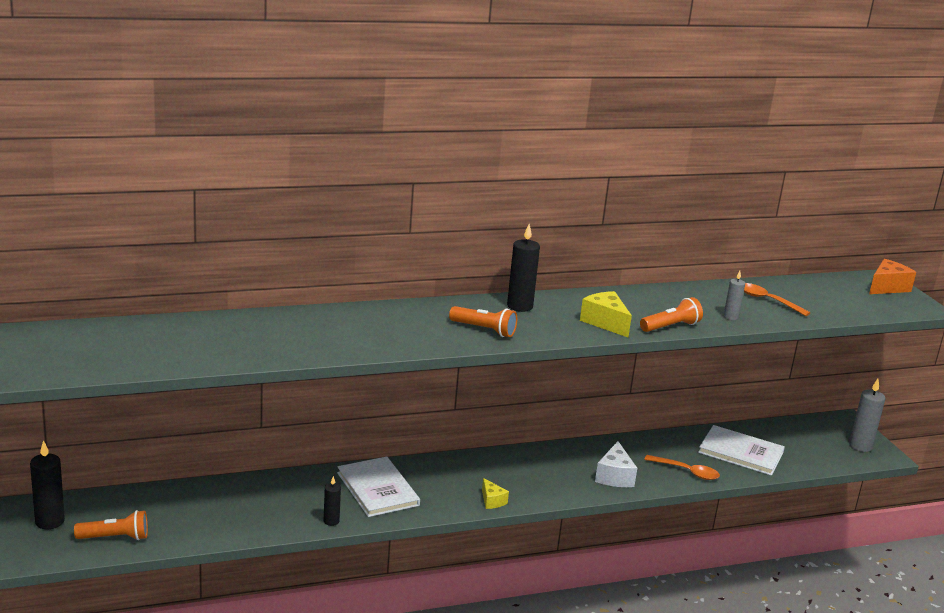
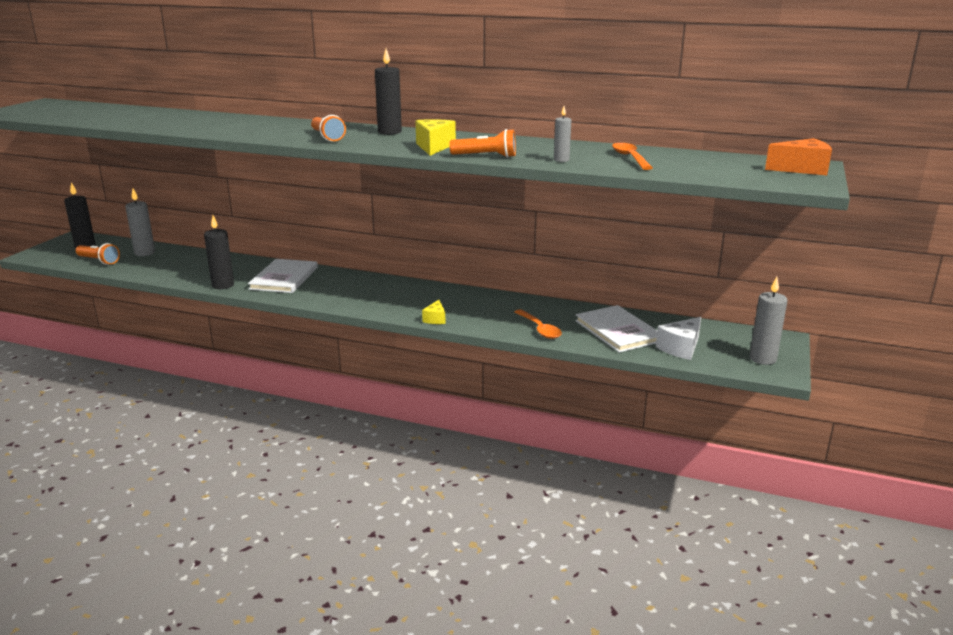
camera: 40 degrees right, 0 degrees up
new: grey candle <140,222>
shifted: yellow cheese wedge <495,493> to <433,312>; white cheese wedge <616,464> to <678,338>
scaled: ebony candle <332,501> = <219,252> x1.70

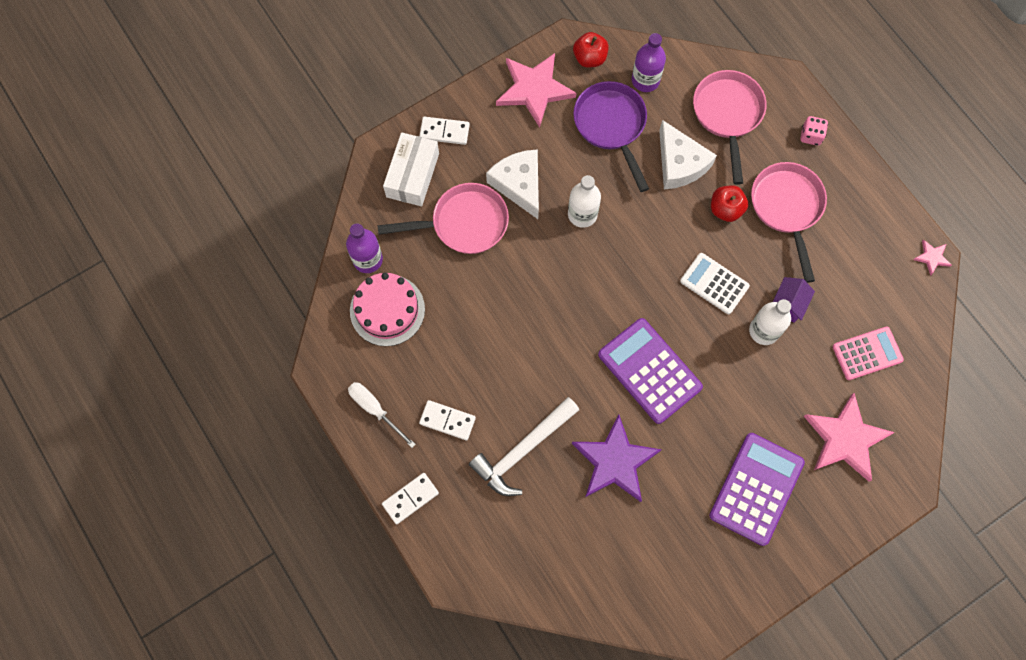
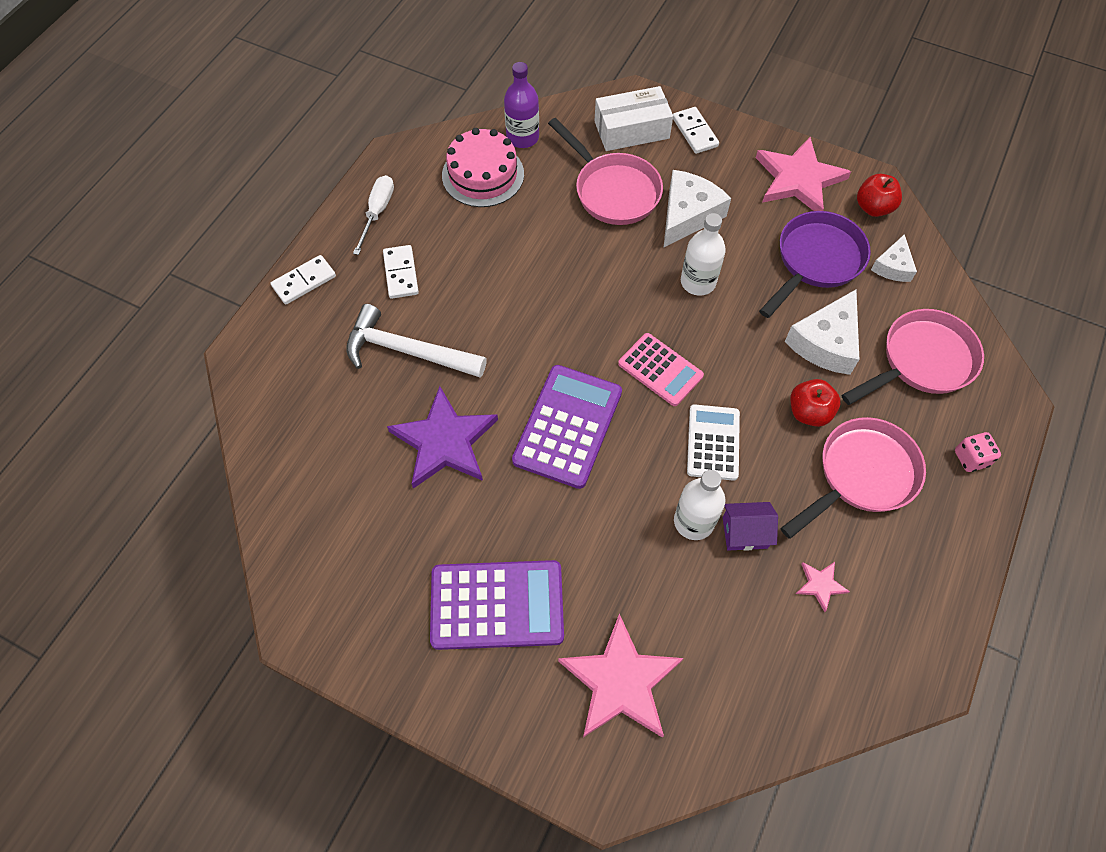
camera: 60 degrees right, 10 degrees down
shifted: rose-pink adding machine <868,353> to <661,369>; rose-pink star shape <932,258> to <823,587>
swapped: royal purple drink bottle <649,62> to white cheese wedge <894,258>
rotated: white domino tile <410,498> = <303,279> 60 degrees counterclockwise

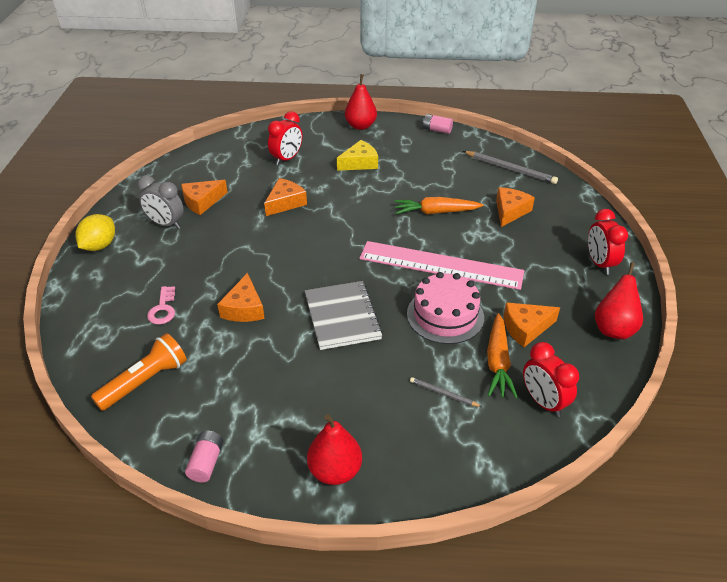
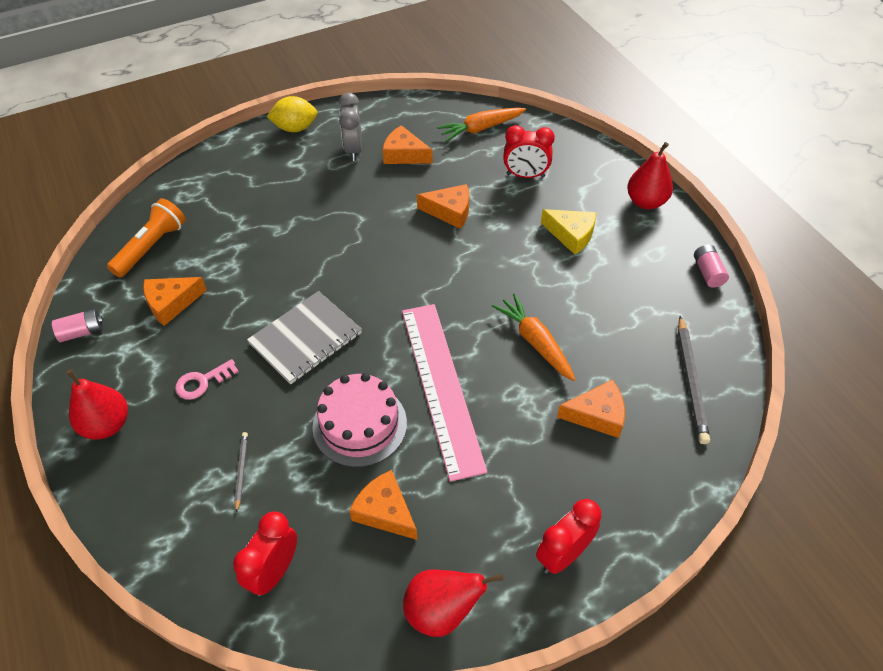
camera: 60 degrees right, 10 degrees up
shifted: bright orange cheese wedge <241,297> to <175,301>; rose-pink key <161,305> to <207,379>; bright orange carrot <502,355> to <481,124>
rotated: bright orange torch <139,372> = <146,238> 75 degrees counterclockwise

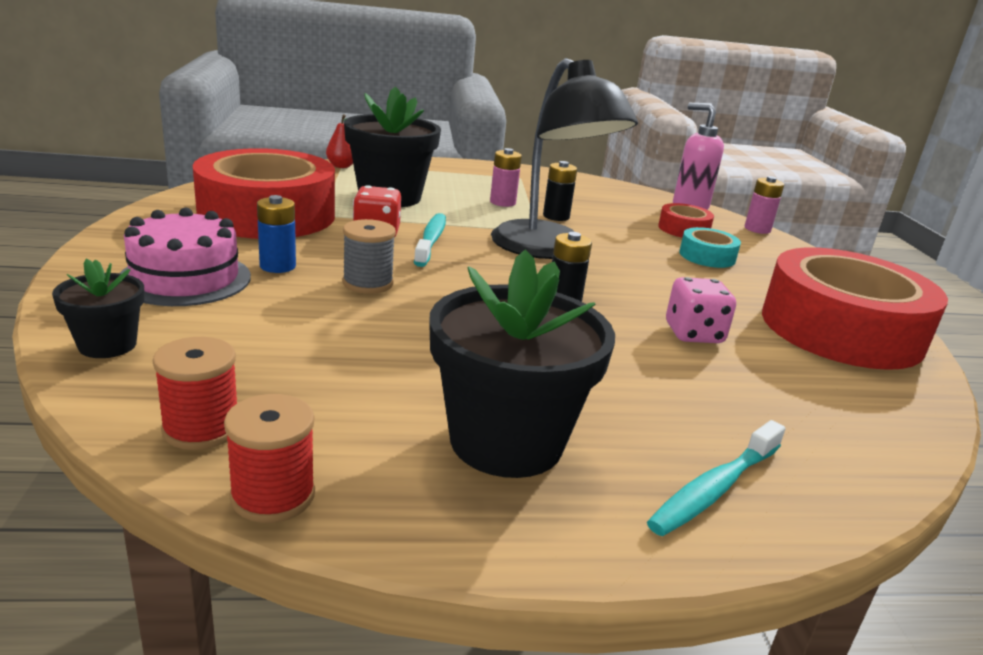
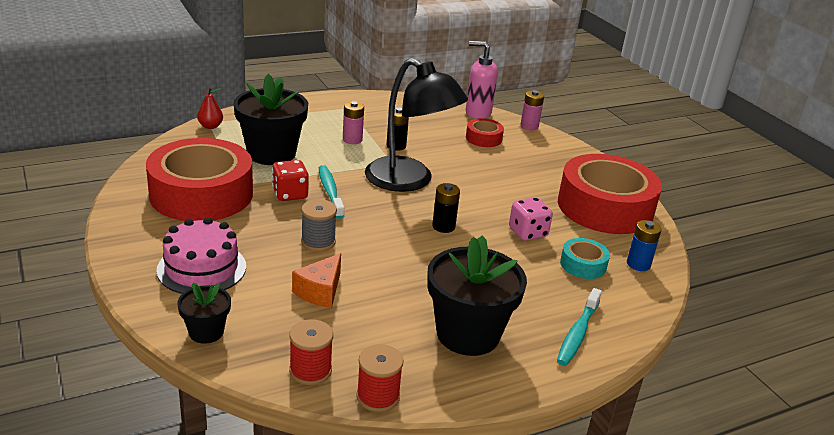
camera: 20 degrees left, 5 degrees up
new: bright orange cheese wedge <316,280>
shifted: aqua roll of tape <710,247> to <585,258>; cobalt power cell <276,234> to <644,245>

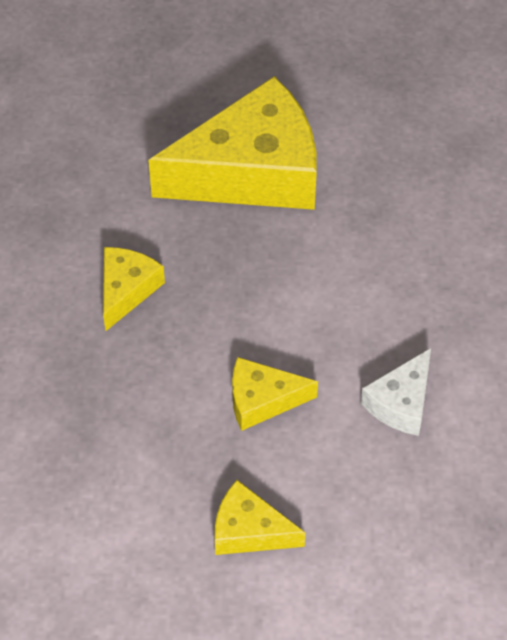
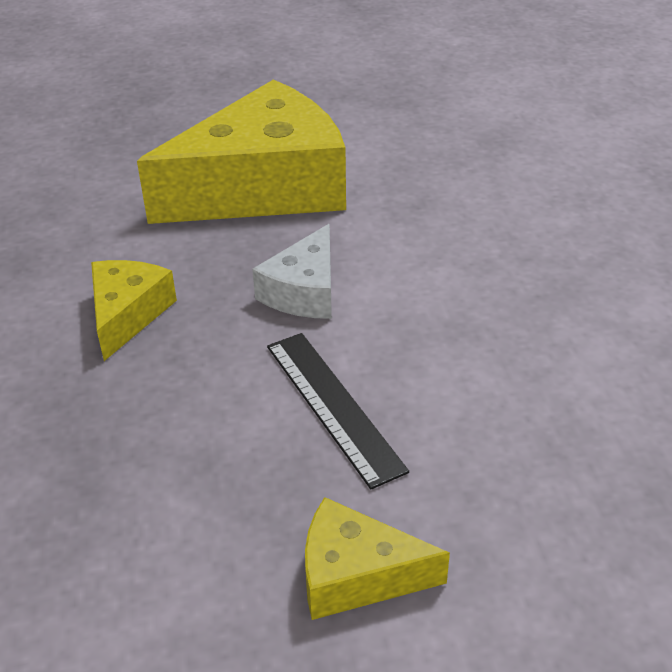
camera: 10 degrees left, 15 degrees down
shifted: white cheese wedge <396,392> to <292,271>
swapped: yellow cheese wedge <275,394> to ebony measuring stick <338,411>

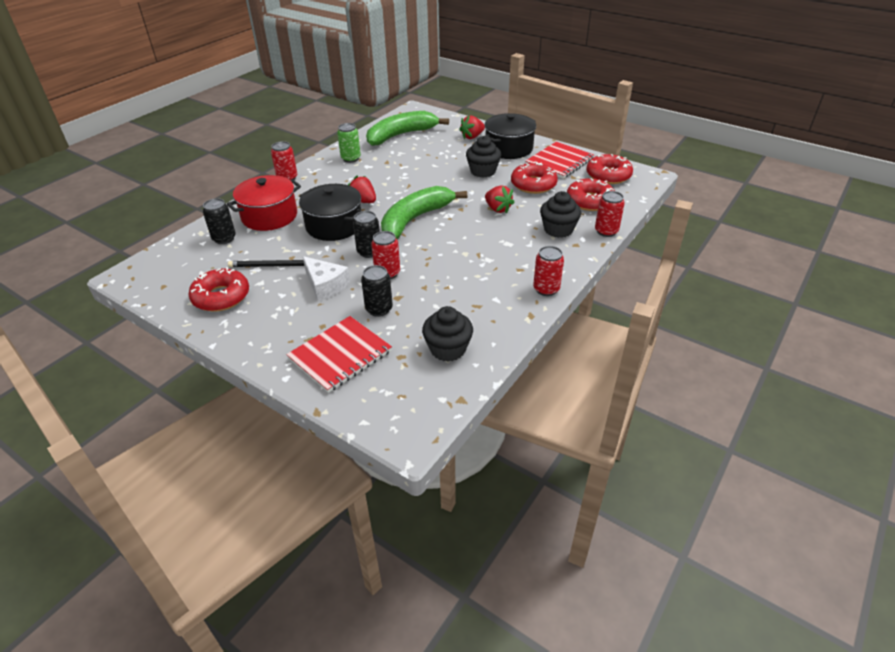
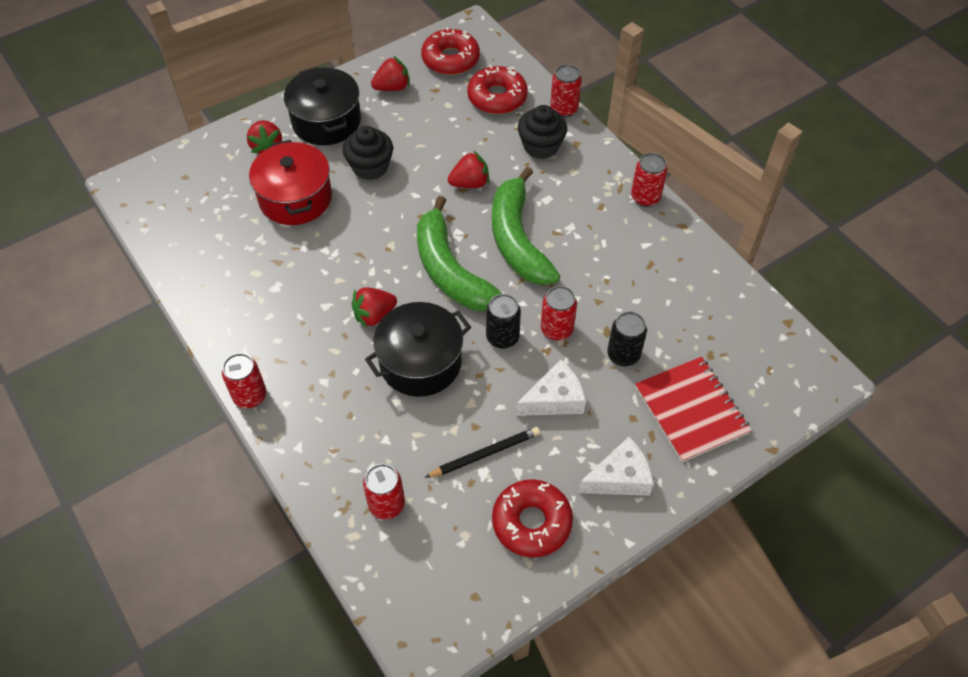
camera: 70 degrees left, 15 degrees up
gone: green soda can <349,143>; ebony cupcake <447,334>; crimson glazed donut <534,177>
new: white cheese wedge <616,466>
shifted: crimson stockpot <264,203> to <290,182>; green banana <407,128> to <526,226>
swapped: crimson notebook <559,160> to crimson berry <390,73>
repainted: ebony soda can <219,221> to crimson soda can <384,492>
rotated: ebony pencil <266,263> = <482,452> 135 degrees counterclockwise

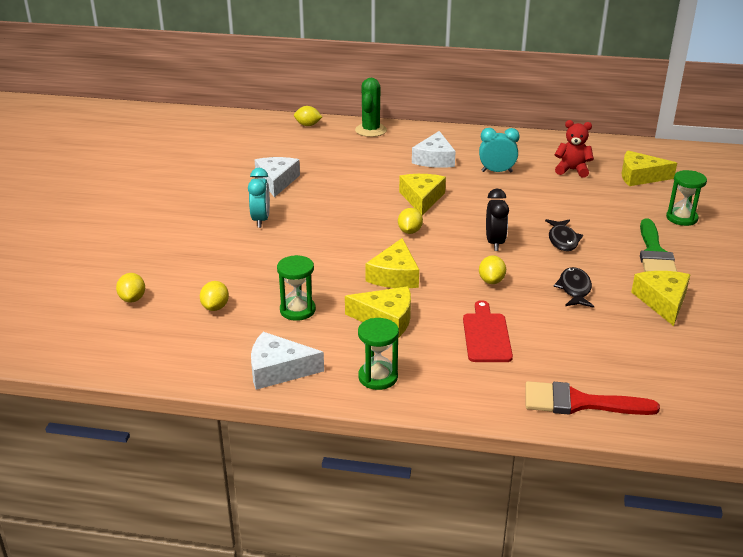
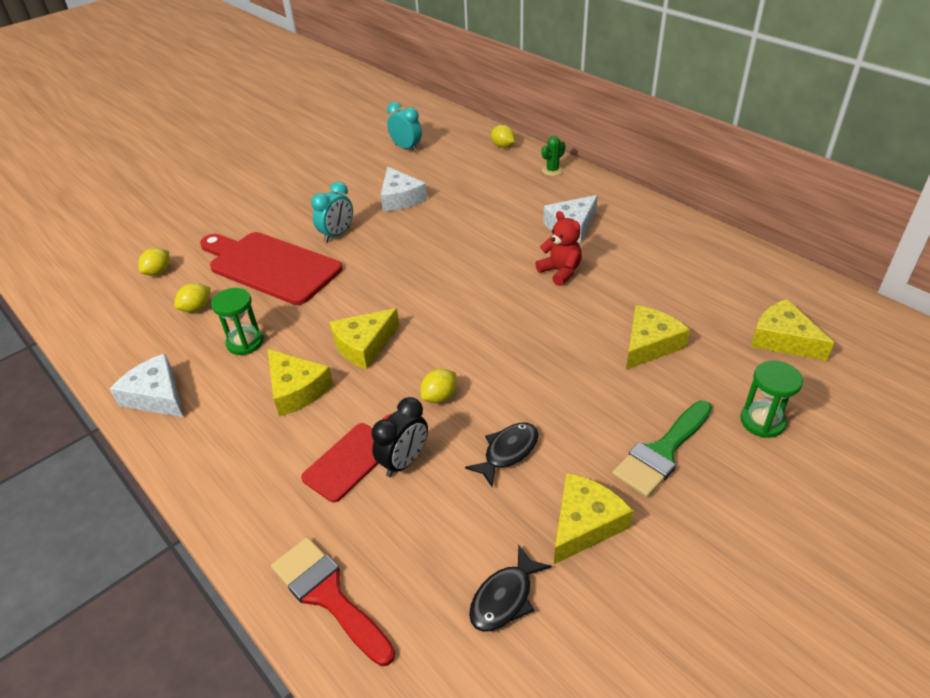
camera: 40 degrees right, 10 degrees up
gone: green hourglass <378,354>; yellow citrus fruit <410,221>
new: crimson bread board <271,268>
shifted: ebony alarm clock <497,220> to <400,437>; aqua alarm clock <499,150> to <404,127>; ebony toy fish <564,235> to <510,588>; crimson stuffed bear <574,149> to <558,248>; yellow cheese wedge <422,194> to <658,337>
rotated: white cheese wedge <277,177> = <404,189> 120 degrees clockwise
scaled: green saguaro cactus <371,107> = <553,156> x0.61

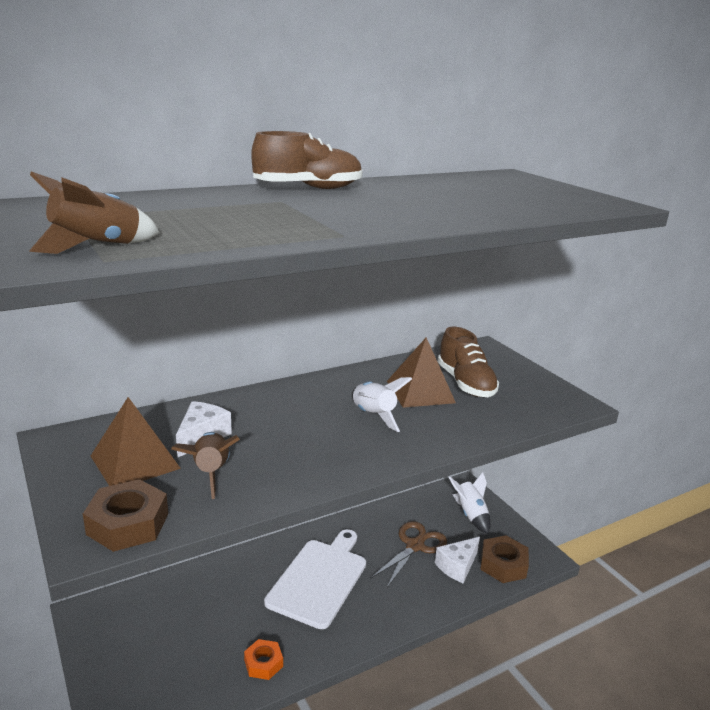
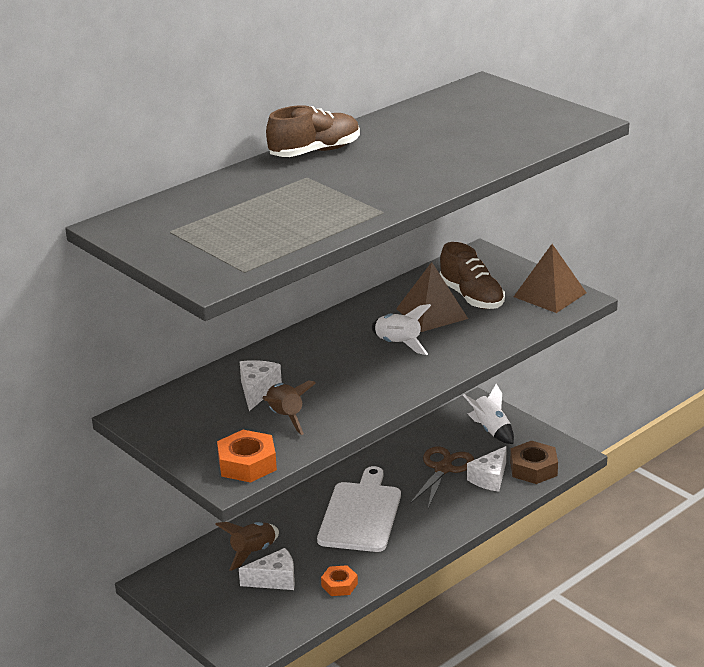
camera: 10 degrees left, 5 degrees up
new: white cheese wedge <267,569>
shifted: dark brown rocket <94,212> to <247,546>; dark brown pyramid <136,441> to <550,278>
repainted: dark brown hexagon nut <125,515> to bright orange hexagon nut <247,456>

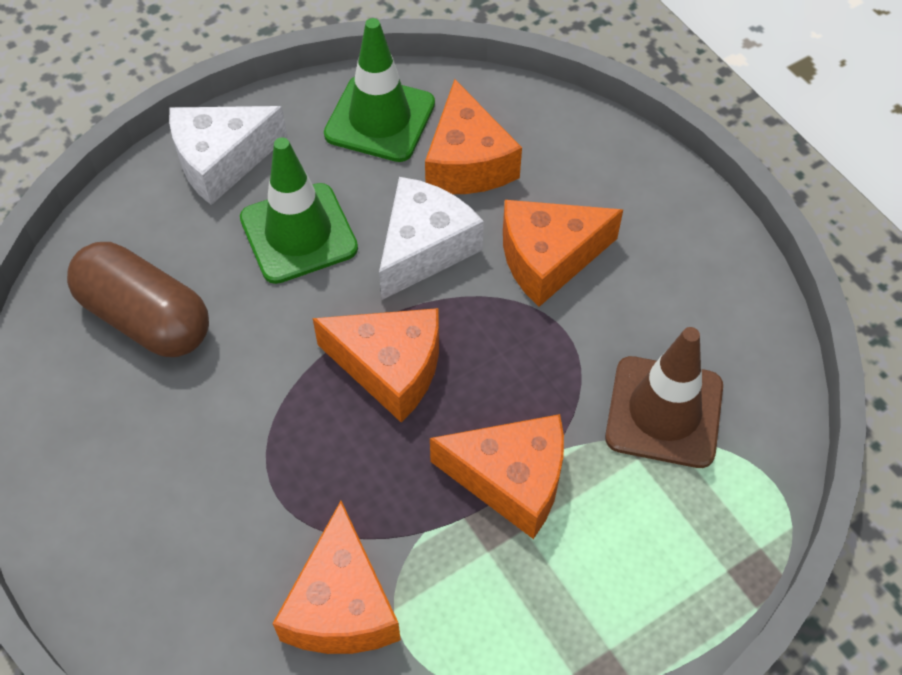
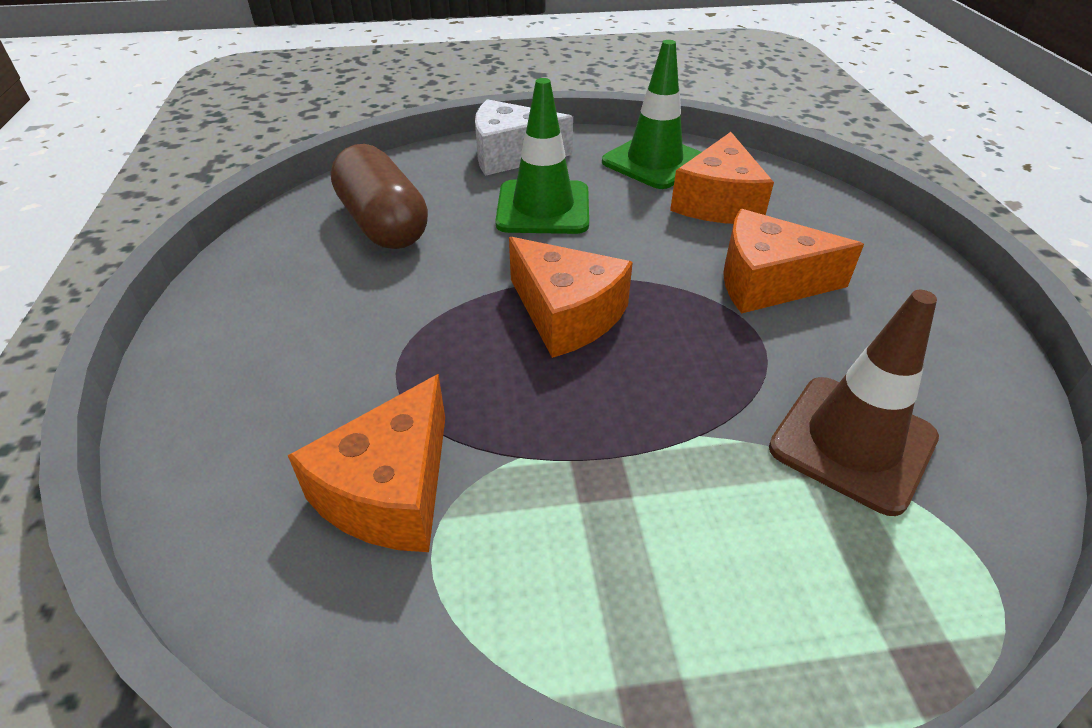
camera: 25 degrees right, 15 degrees down
gone: white cheese wedge <431,238>; bright orange cheese wedge <497,476>

